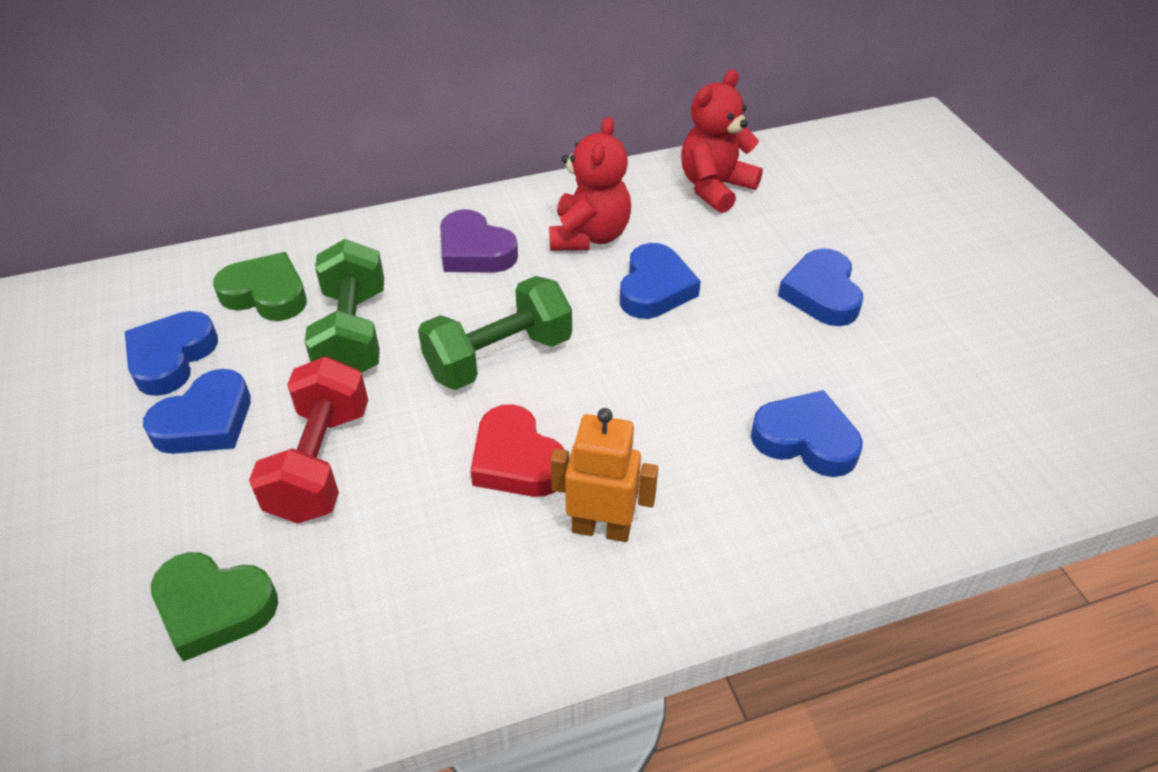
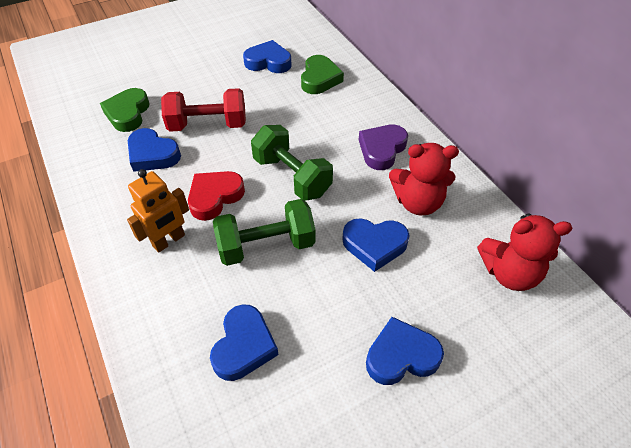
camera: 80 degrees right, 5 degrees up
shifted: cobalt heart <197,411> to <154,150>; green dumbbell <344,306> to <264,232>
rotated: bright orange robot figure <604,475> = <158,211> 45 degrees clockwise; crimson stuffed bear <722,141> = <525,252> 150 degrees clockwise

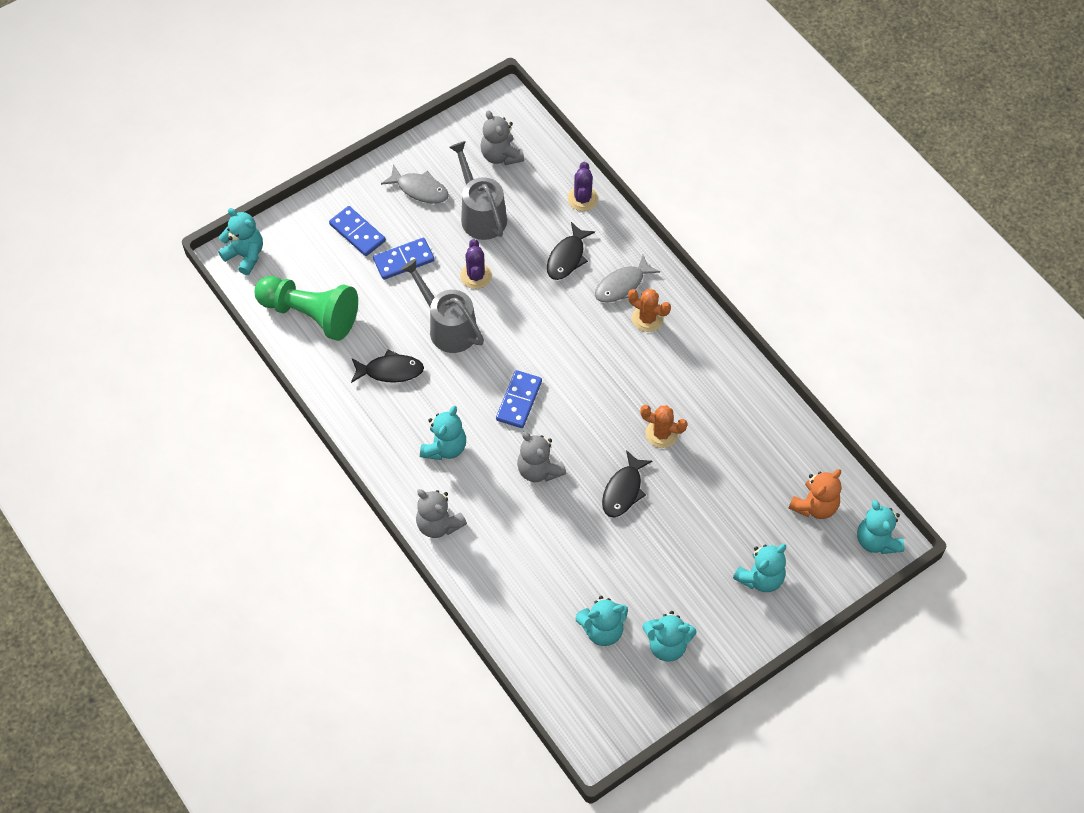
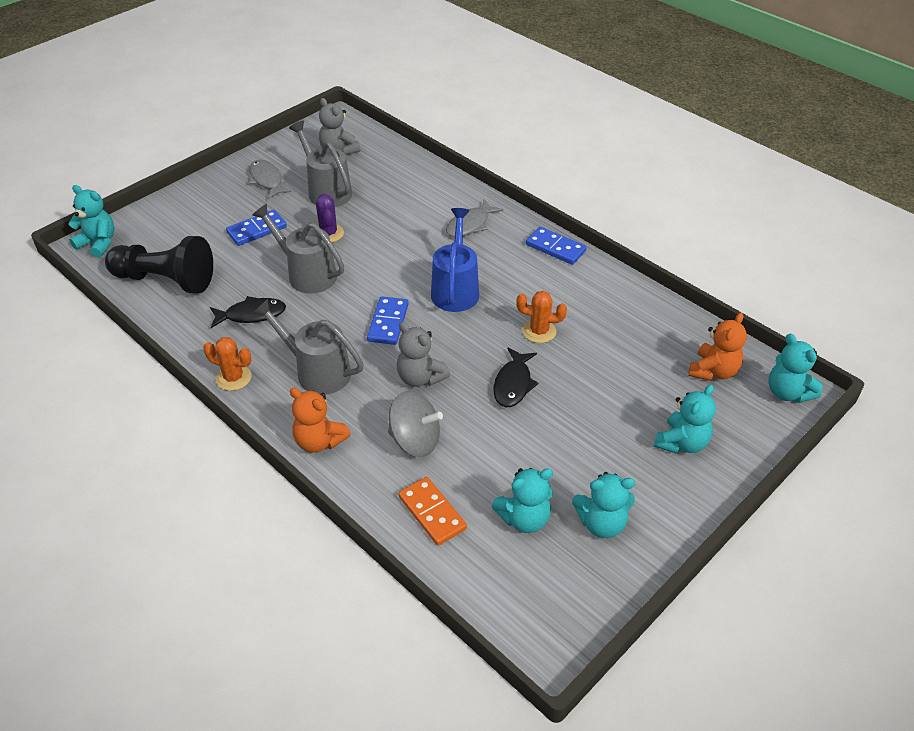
camera: 10 degrees left, 15 degrees down
gone: ebony toy fish <571,251>; royal purple saguaro cactus <583,186>
new: grey toy top <415,424>; bright orange domino tile <432,511>; cobalt watering can <455,260>
shifted: bright orange saguaro cactus <649,310> to <227,364>; cobalt domino tile <357,231> to <556,246>
swapped: aqua stuffed bear <443,433> to grey watering can <308,347>
repainted: green pawn <306,308> to ebony pawn <159,265>; grey stuffed bear <441,513> to bright orange stuffed bear <320,420>
rotated: grey toy fish <415,184> = <270,179> 135 degrees counterclockwise

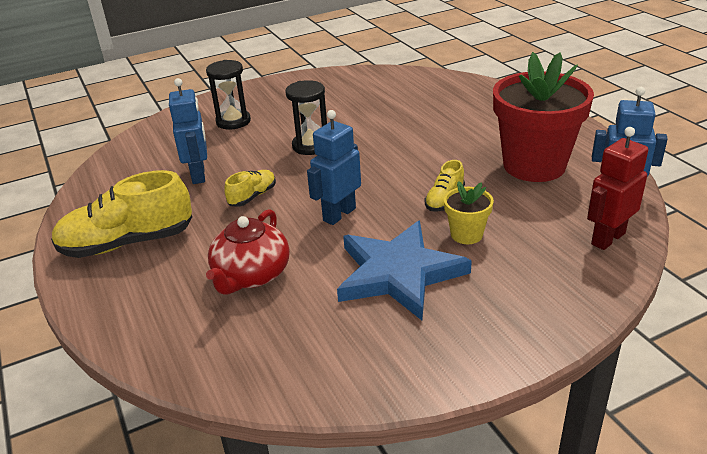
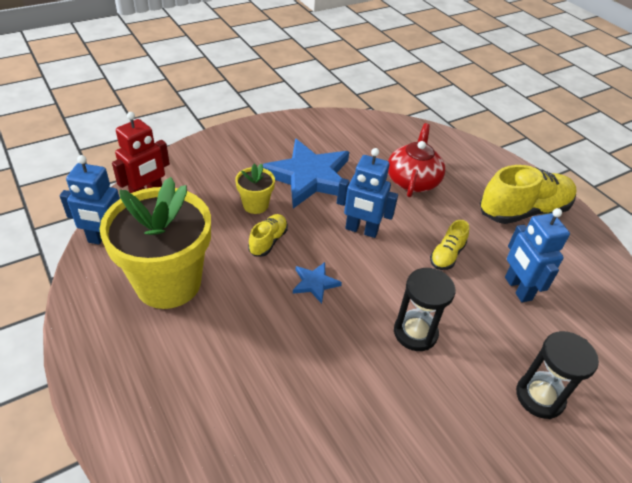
camera: 170 degrees right, 10 degrees up
new: cobalt star shape <317,283>
repainted: crimson plant pot <543,117> to yellow plant pot <155,243>
rotated: cobalt robot figure <334,167> = <367,193> 75 degrees clockwise

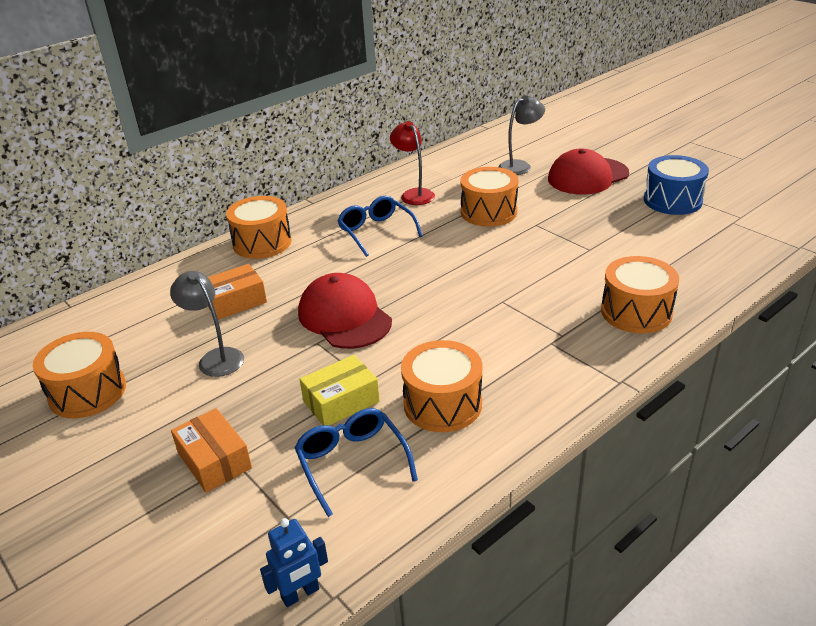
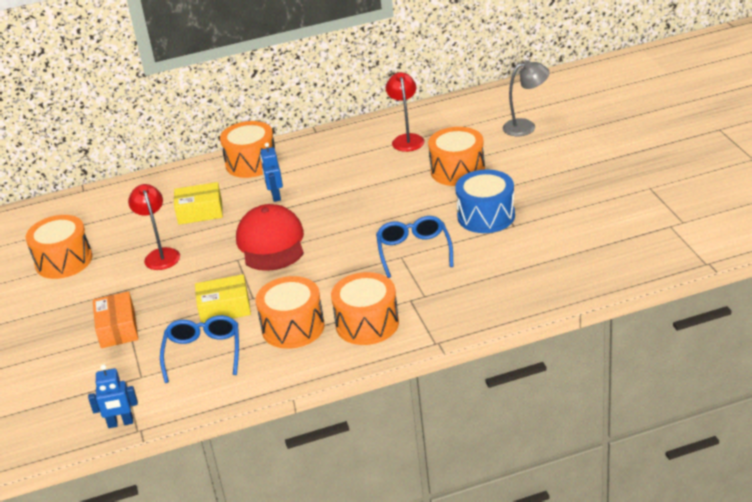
camera: 25 degrees right, 0 degrees up
gone: crimson peaked cap <588,172>
new: cobalt robot figure <271,172>
shifted: bright orange snare drum <640,294> to <365,308>; cobalt glasses <380,226> to <414,247>; cobalt snare drum <676,185> to <485,201>
repainted: grey reading lamp <207,324> to crimson reading lamp <154,227>; bright orange package <237,292> to yellow package <198,203>

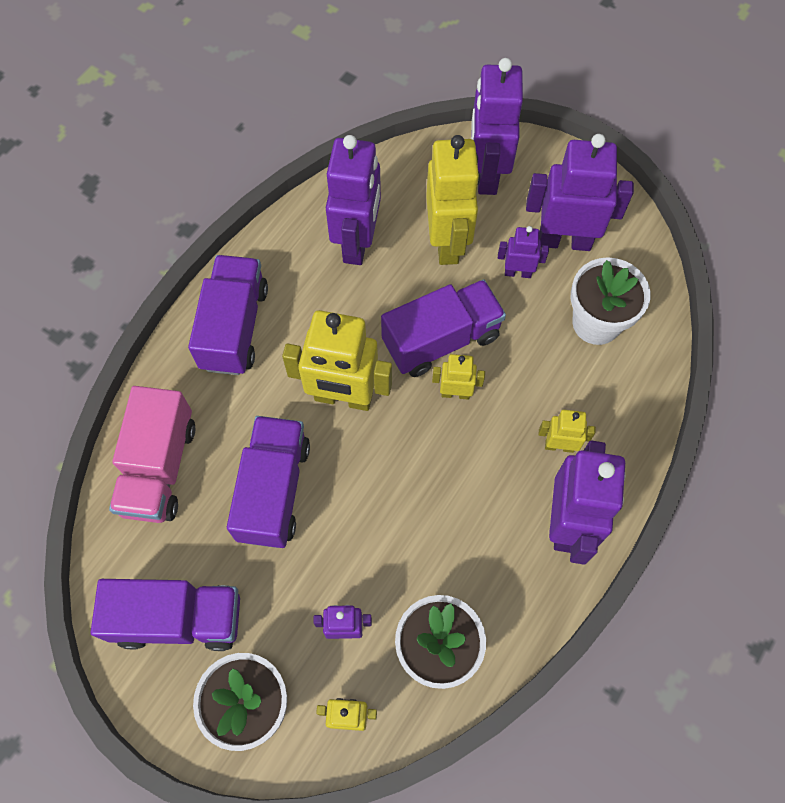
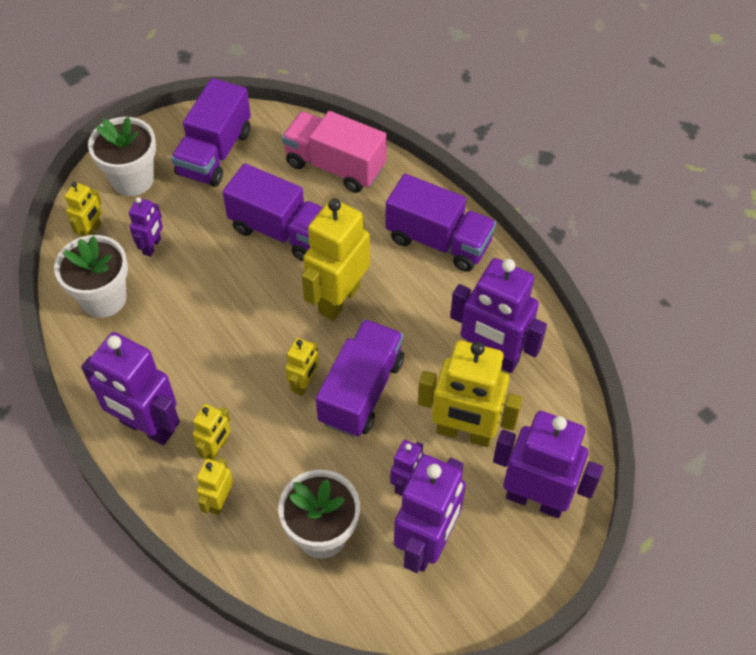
camera: 110 degrees right, 10 degrees down
new: yellow robot figure <215,486>
rotated: royal purple toy truck <443,328> = <360,378> 150 degrees counterclockwise

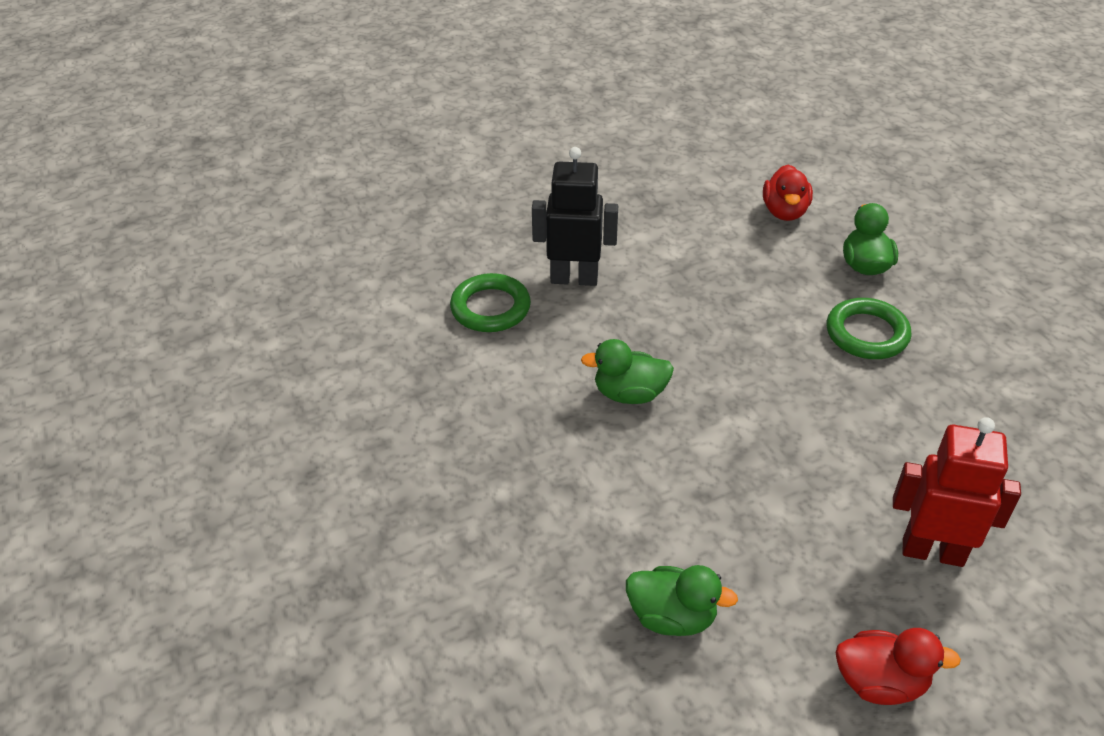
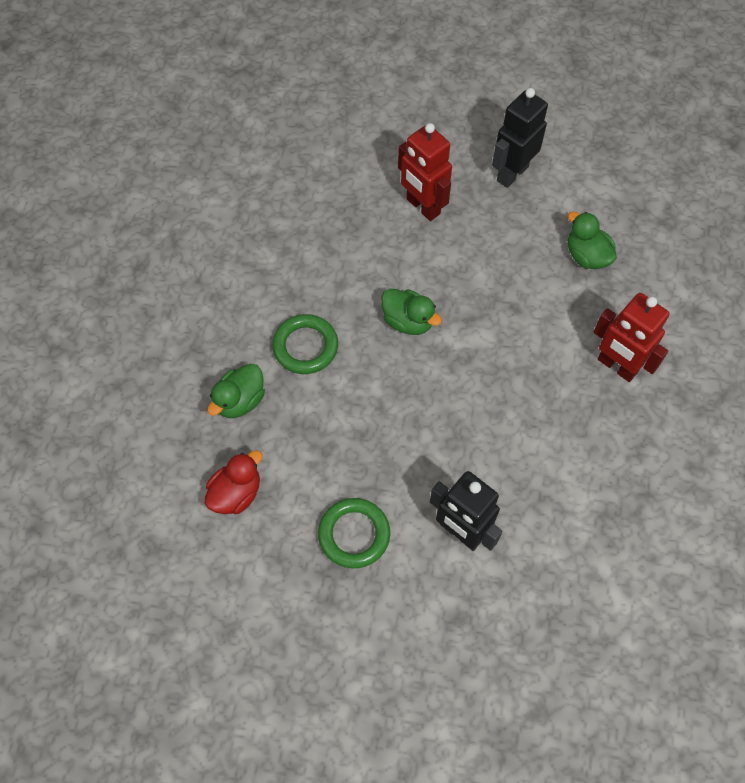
camera: 145 degrees left, 20 degrees up
new: crimson robot figure <632,337>
shifted: green hoop <490,302> to <354,533>; green rubber duck <627,371> to <411,312>
swapped: crimson rubber duck <898,666> to ebony robot figure <520,138>

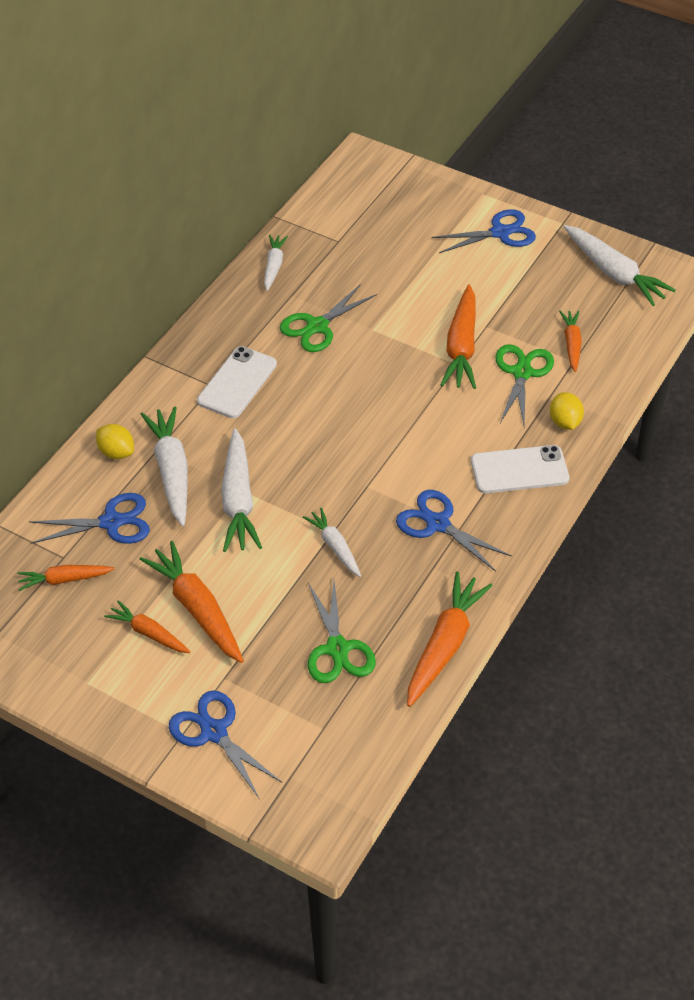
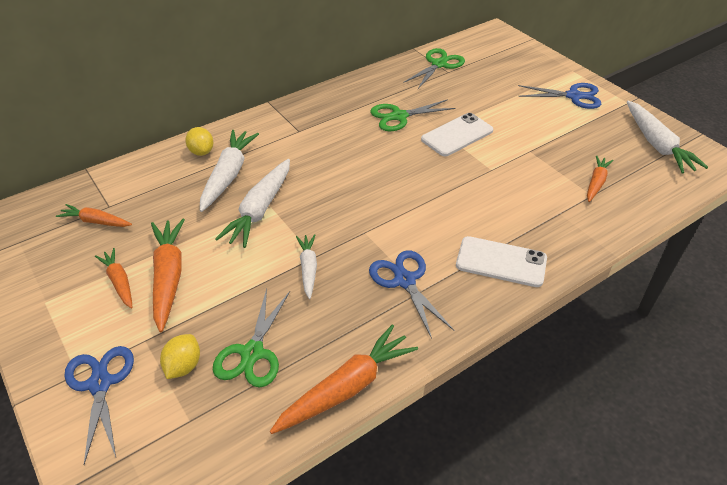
camera: 25 degrees right, 5 degrees down
gone: cobalt pair of scissors <89,518>; white carrot <276,263>; bright orange carrot <458,336>
shifted: yellow citrus fruit <567,411> to <180,356>; green pair of scissors <524,384> to <434,68>; white mobile phone <237,382> to <457,134>

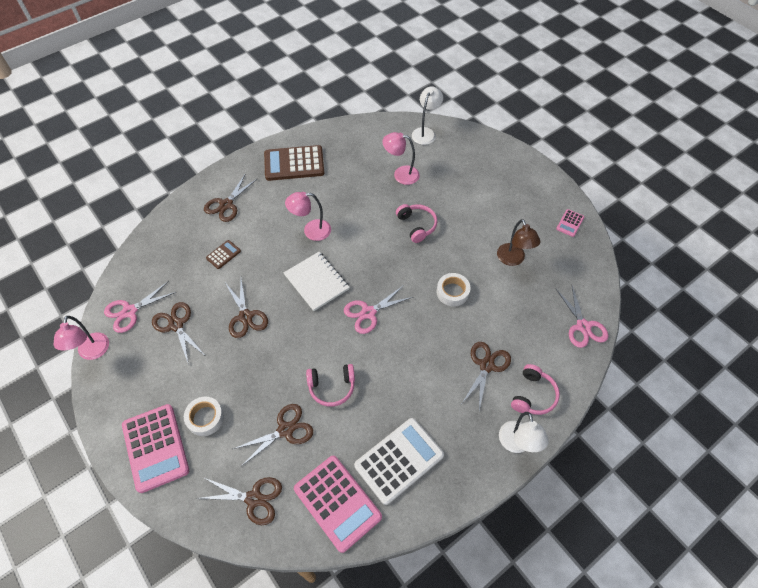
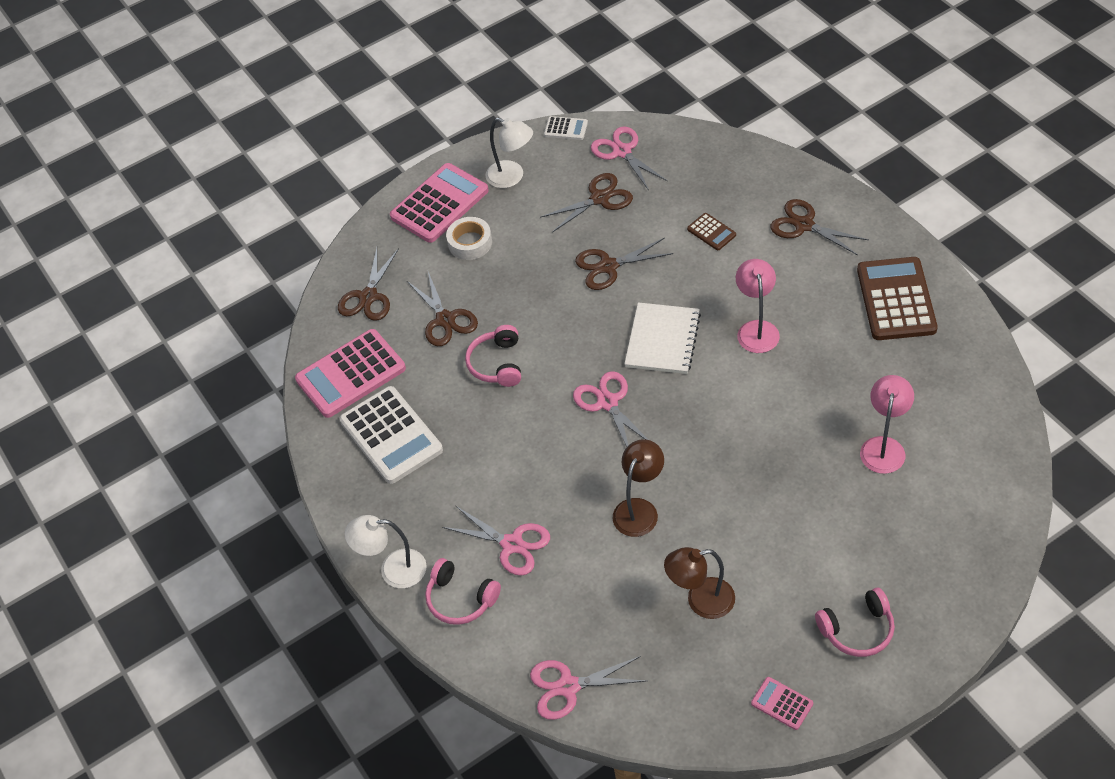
camera: 100 degrees right, 5 degrees down
shifted: white reading lamp <427,115> to <509,153>; rose-pink headphones <416,223> to <855,622>
swapped: rose-pink reading lamp <81,338> to white adding machine <566,128>; white roll of tape <454,290> to dark brown reading lamp <638,488>
repainted: dark brown pair of scissors <486,376> to rose-pink pair of scissors <496,541>
rotated: rose-pink adding machine <155,448> = <439,203> 150 degrees clockwise; white notebook <317,281> = <662,338> 45 degrees counterclockwise

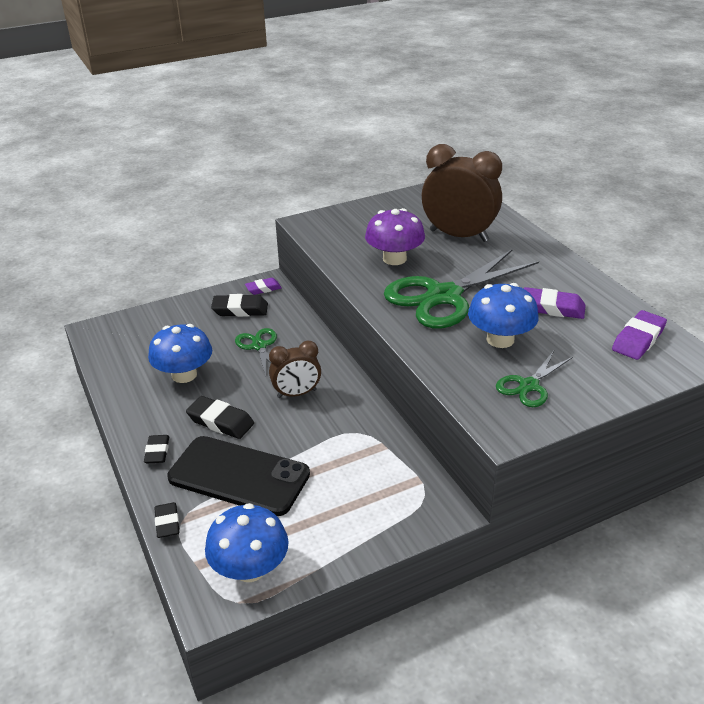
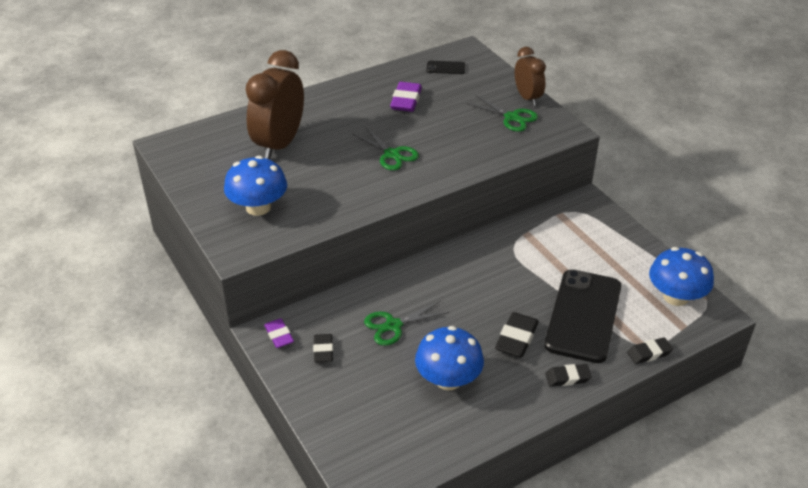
camera: 95 degrees left, 5 degrees up
gone: royal purple fungus <395,236>
shifted: cobalt fungus <503,315> to <255,186>; dark brown alarm clock <295,369> to <530,76>
swapped: royal purple gum eraser <639,335> to ebony mobile phone <446,67>
scaled: ebony gum eraser <239,305> = <323,348> x0.66; green pair of scissors <461,289> = <386,148> x0.49

